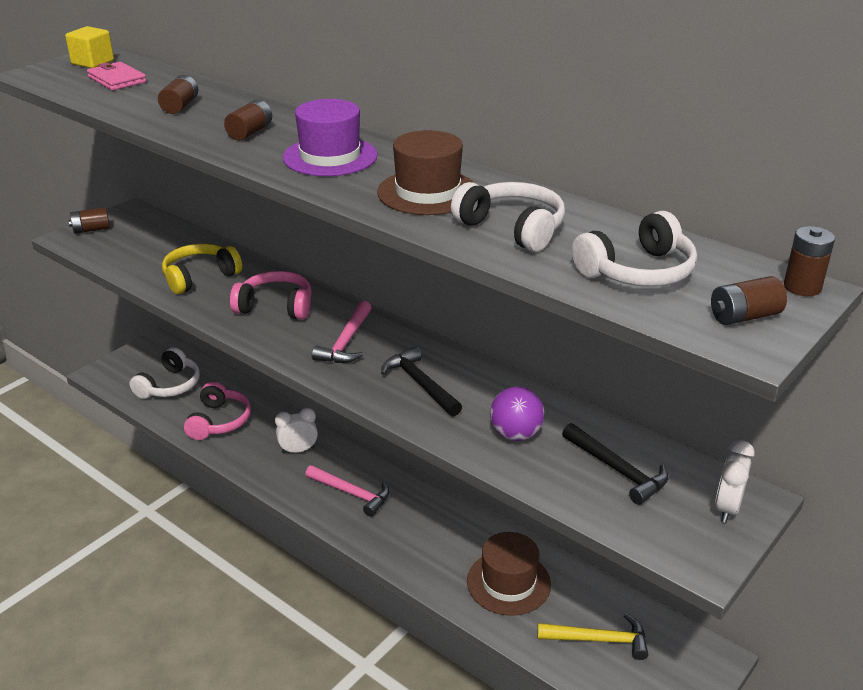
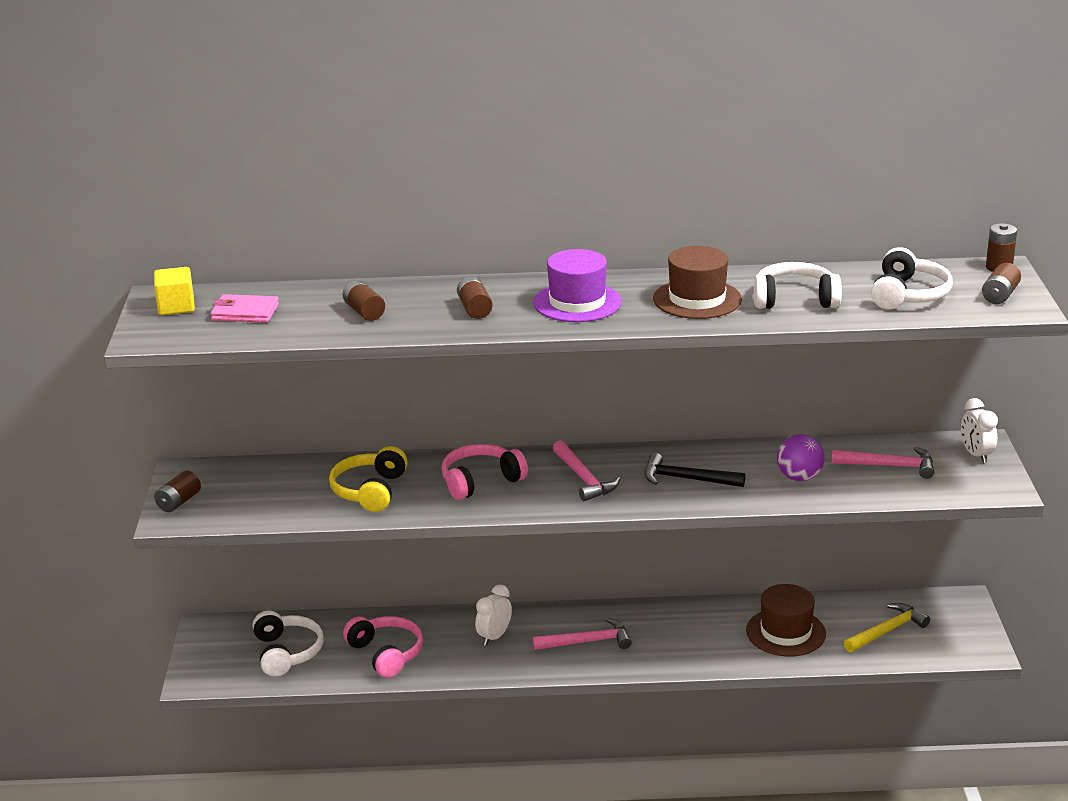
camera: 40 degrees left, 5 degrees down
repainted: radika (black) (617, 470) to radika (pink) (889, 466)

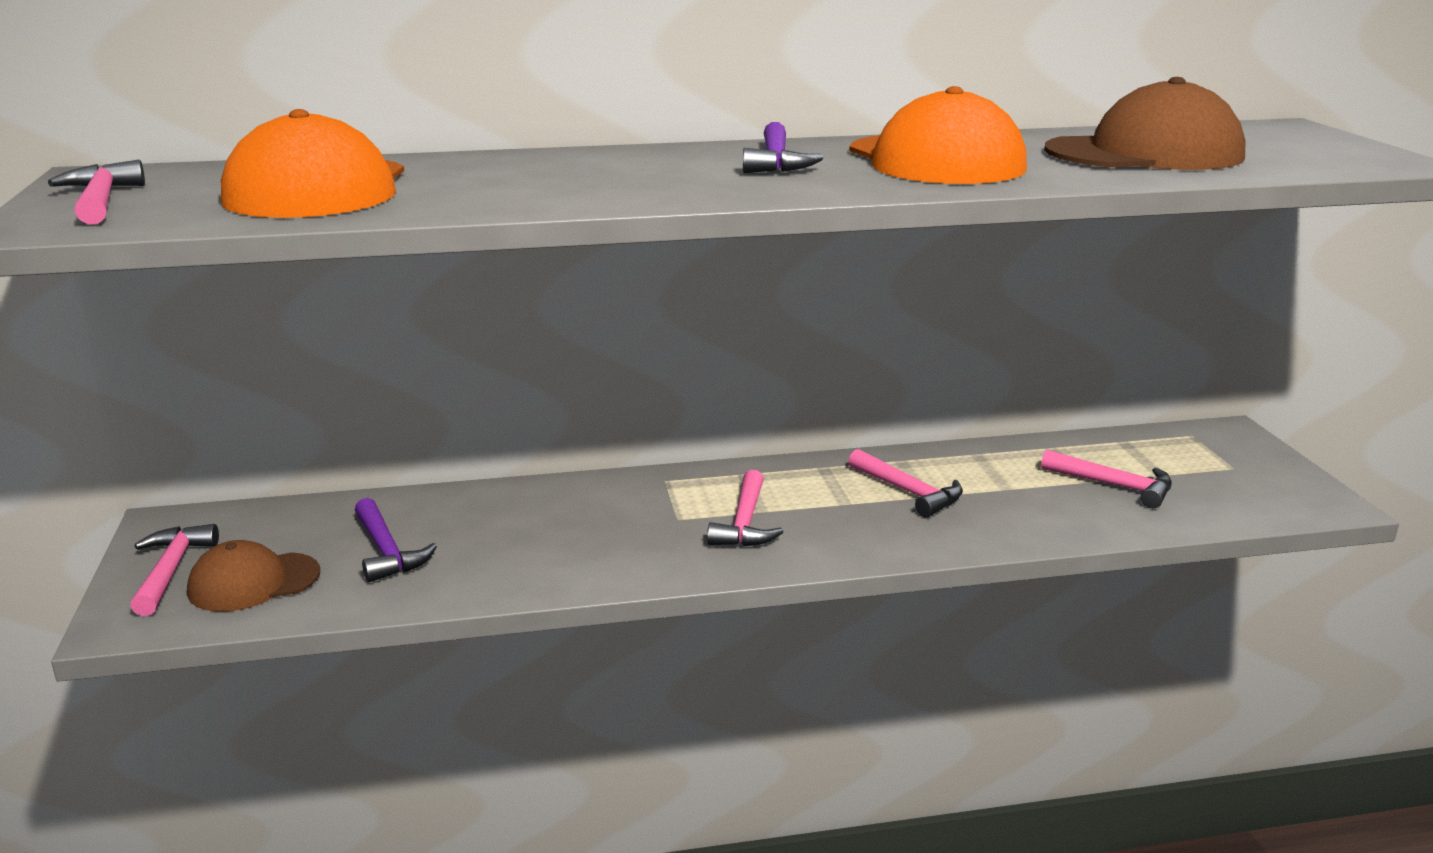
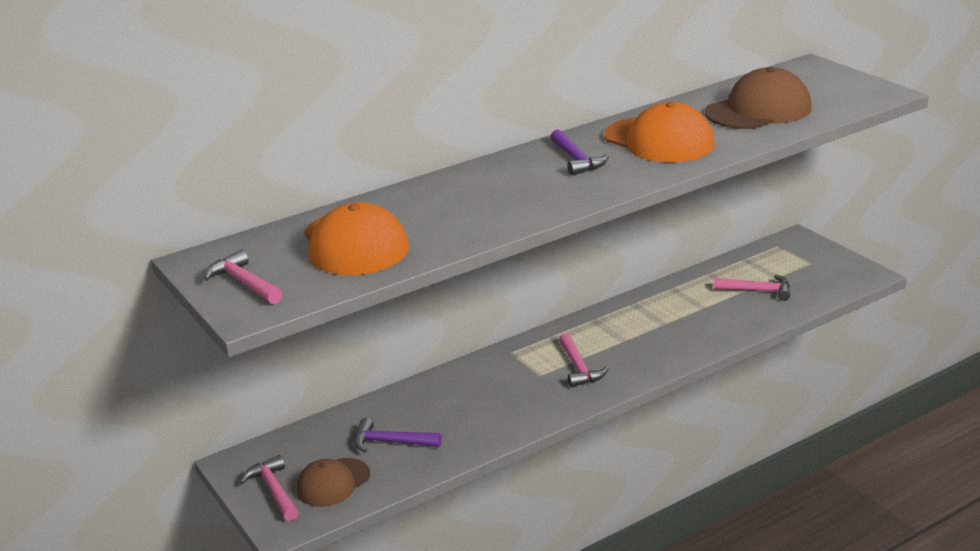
camera: 20 degrees left, 5 degrees up
gone: radika (pink) (908, 492)
rotated: radika (purple) (386, 551) = (391, 442) 150 degrees clockwise

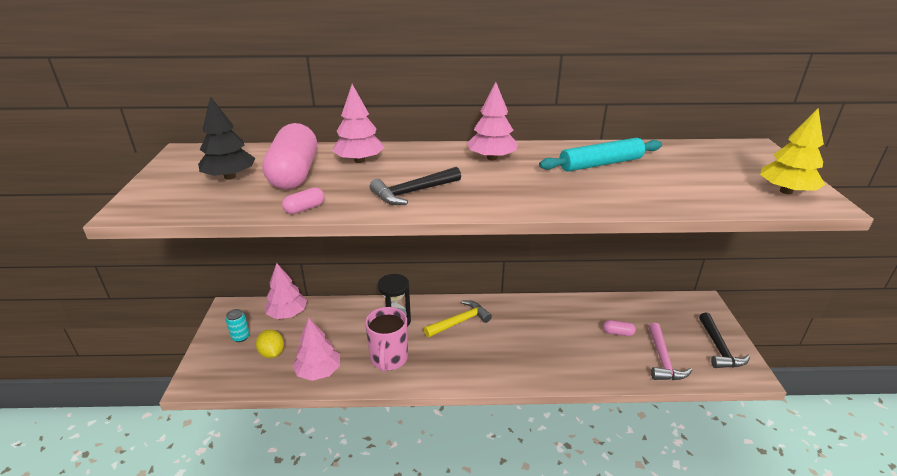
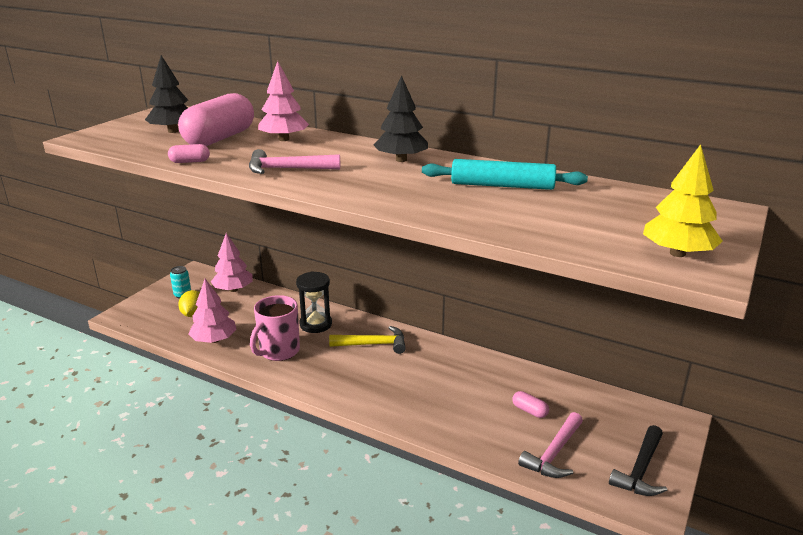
camera: 30 degrees right, 5 degrees down
repainted: radika (black) (413, 192) to radika (pink) (287, 169); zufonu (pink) (492, 158) to zufonu (black) (401, 160)

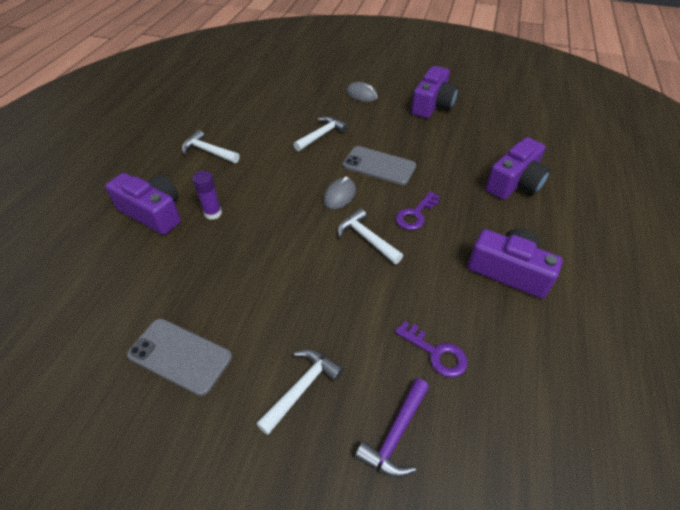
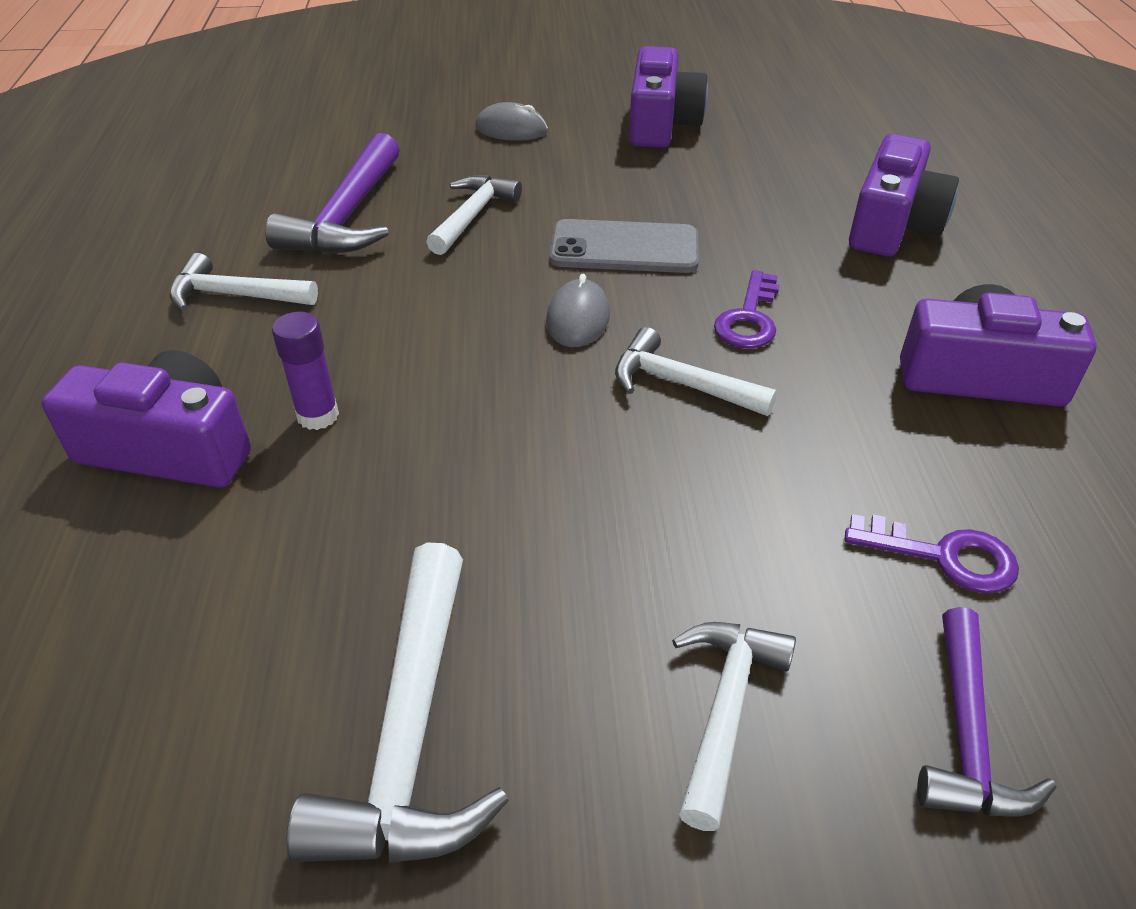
camera: 20 degrees left, 5 degrees down
new: radika (purple) (347, 216)
swapped: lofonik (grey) (180, 356) to radika (white) (411, 733)

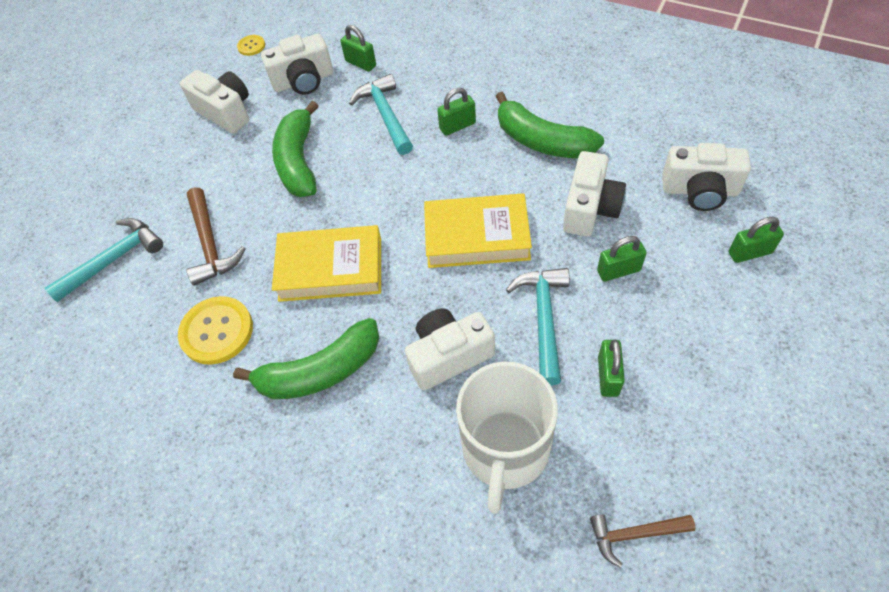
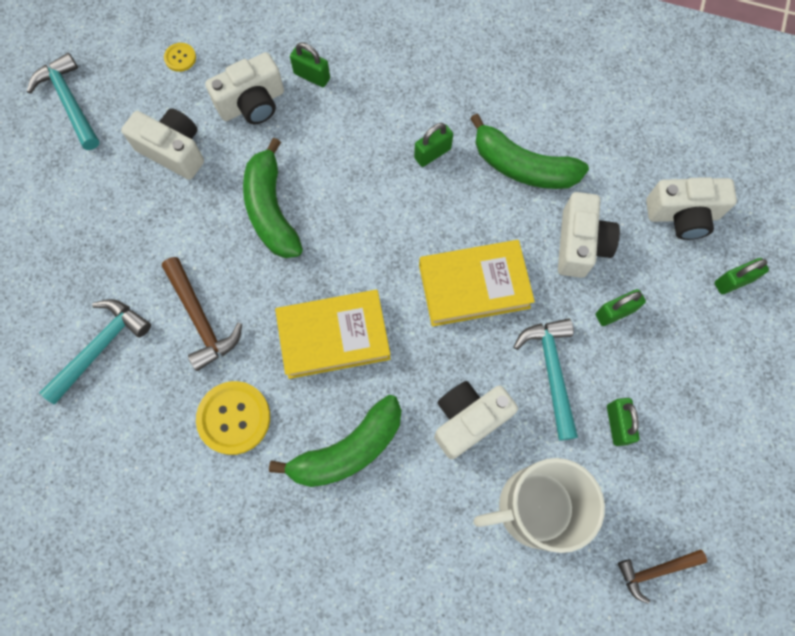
camera: 15 degrees left, 15 degrees up
shifted: radika (turquoise) (385, 115) to (69, 102)
rotated: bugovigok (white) (505, 449) = (535, 507) 75 degrees clockwise

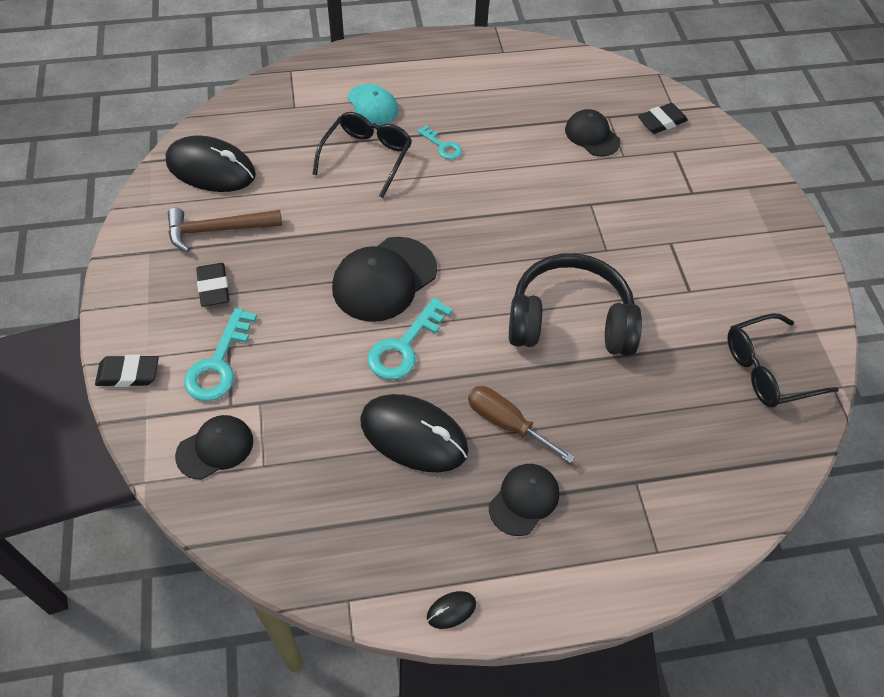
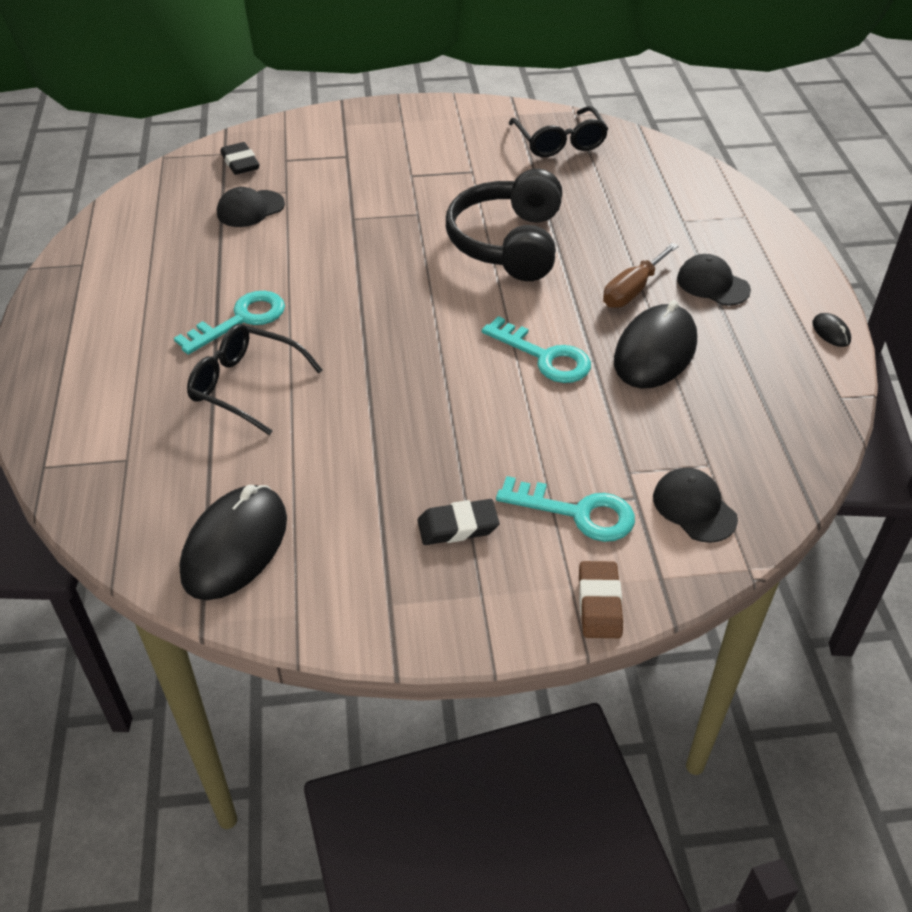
camera: 85 degrees left, 10 degrees down
gone: radika (brown) (217, 230); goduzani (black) (384, 279); goduzani (turquoise) (372, 105)
repainted: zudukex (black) (128, 374) to zudukex (brown) (599, 603)
scaled: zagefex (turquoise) (442, 146) = (240, 320) x1.72

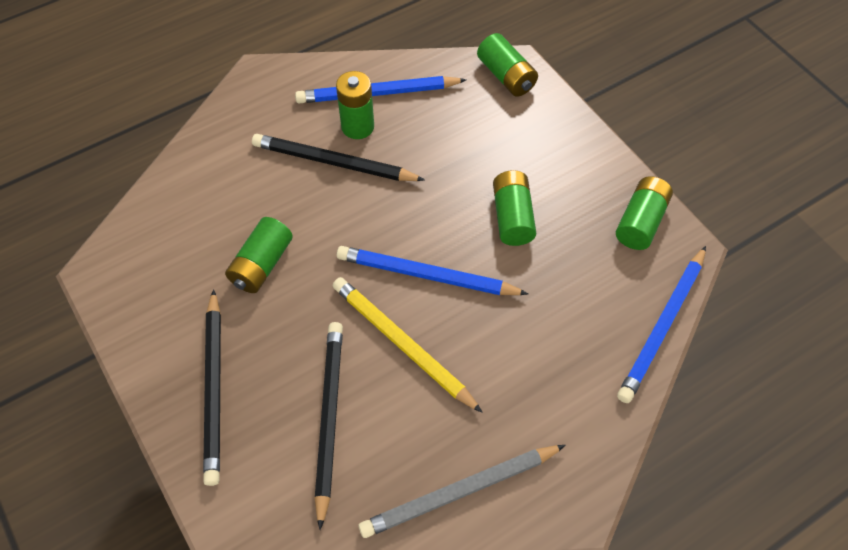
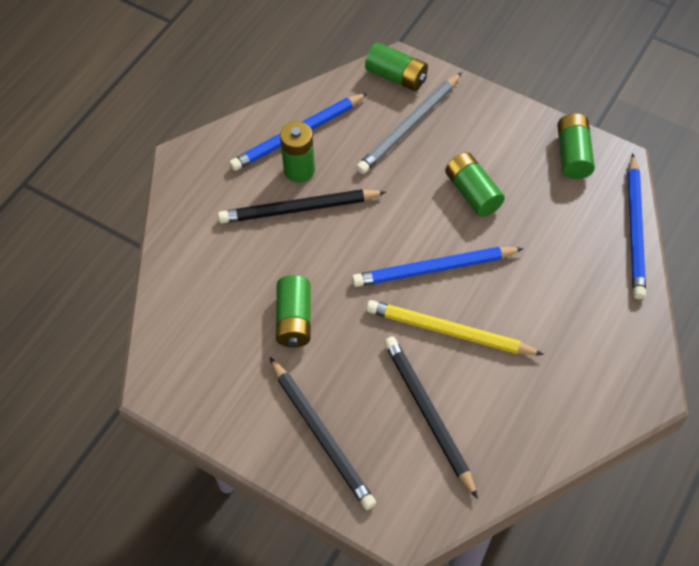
camera: 25 degrees left, 0 degrees up
shifted: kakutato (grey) (460, 491) to (409, 126)

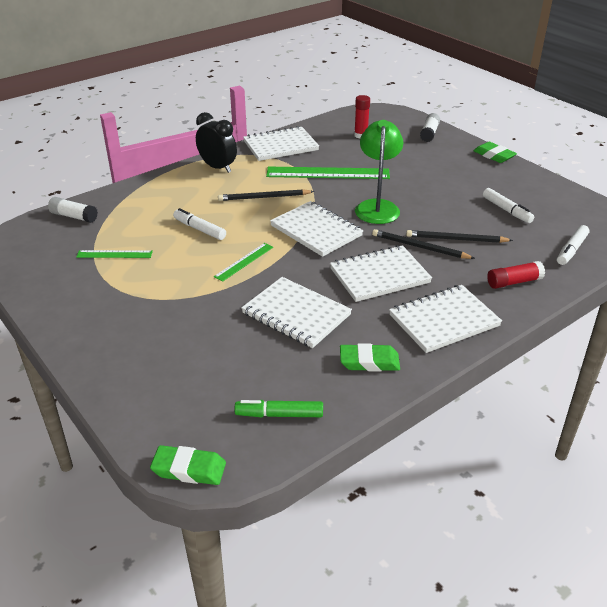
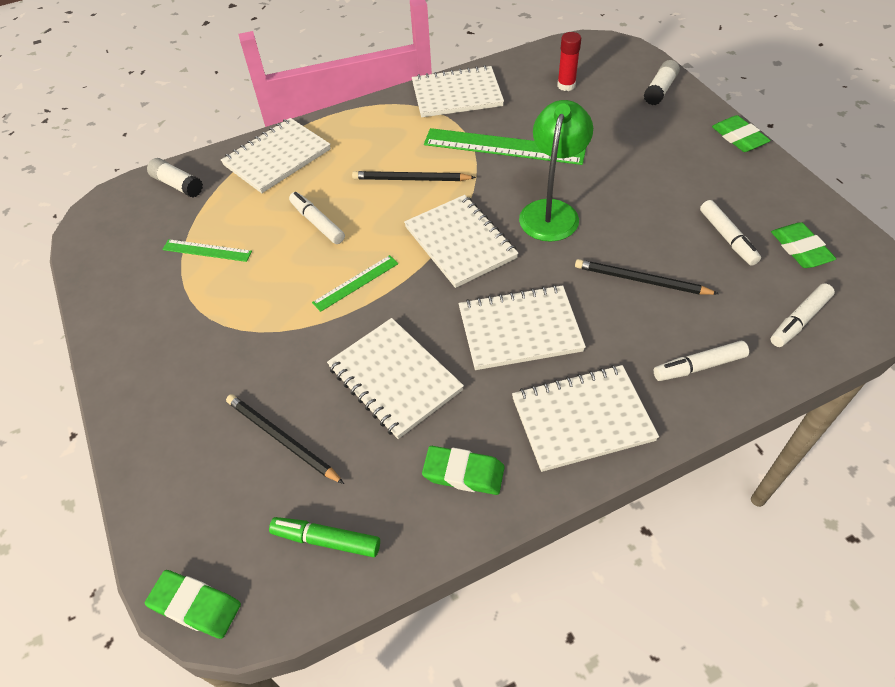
camera: 15 degrees right, 15 degrees up
gone: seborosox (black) (218, 167)
new: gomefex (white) (277, 157); zudukex (green) (800, 249)
shifted: kakutato (black) (419, 247) to (282, 439)
swapped: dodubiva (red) (514, 282) to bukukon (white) (699, 366)

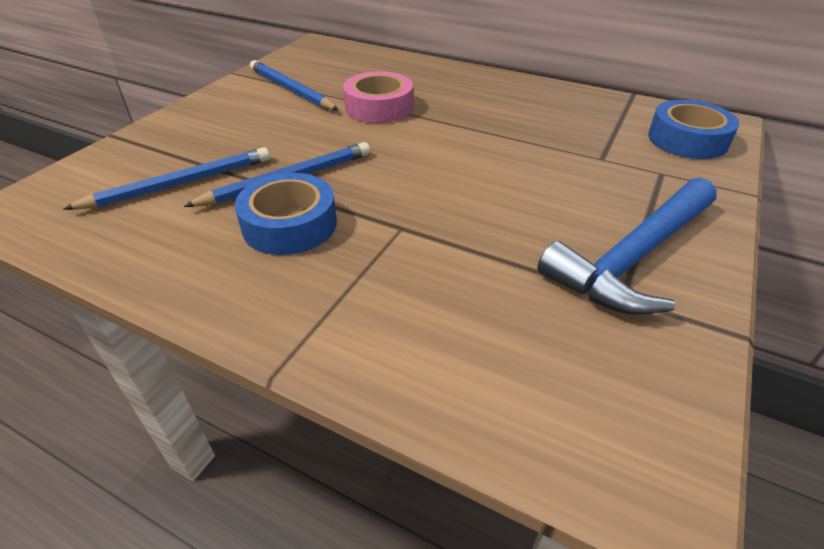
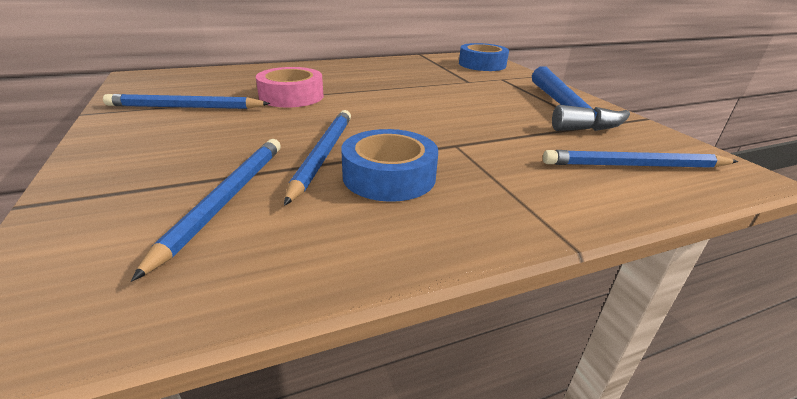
camera: 50 degrees left, 10 degrees down
new: kakutato (blue) (635, 165)

